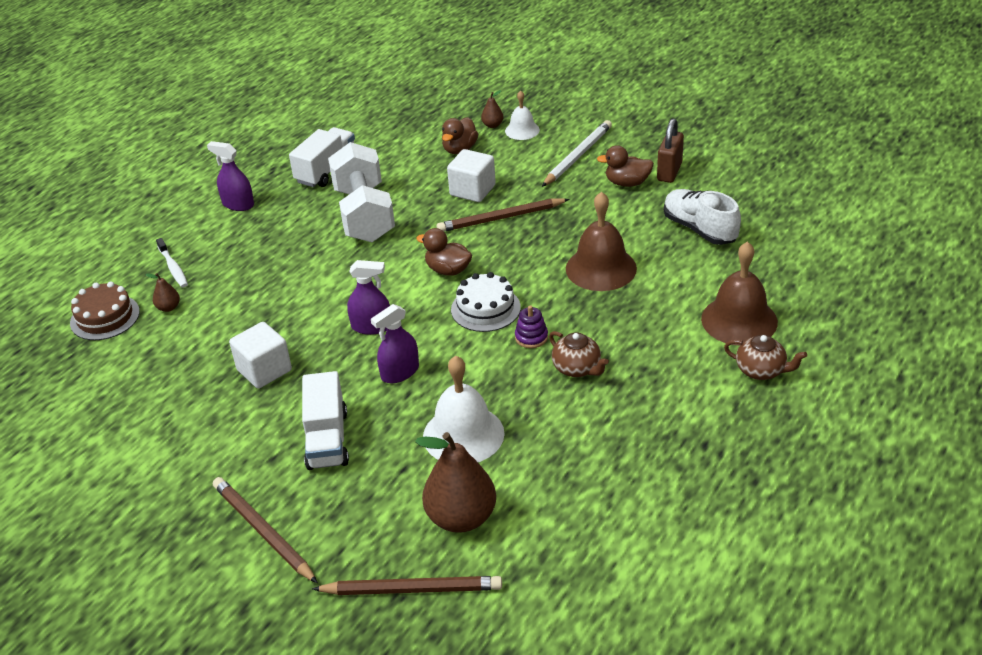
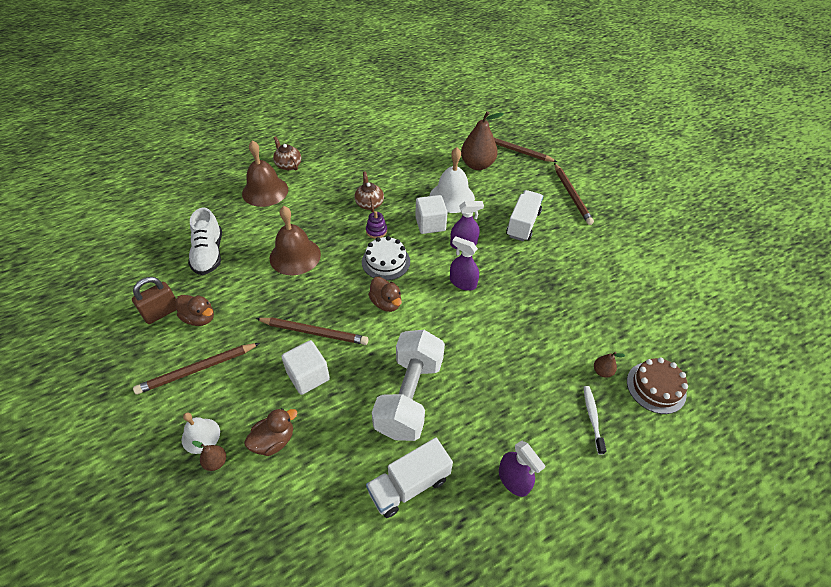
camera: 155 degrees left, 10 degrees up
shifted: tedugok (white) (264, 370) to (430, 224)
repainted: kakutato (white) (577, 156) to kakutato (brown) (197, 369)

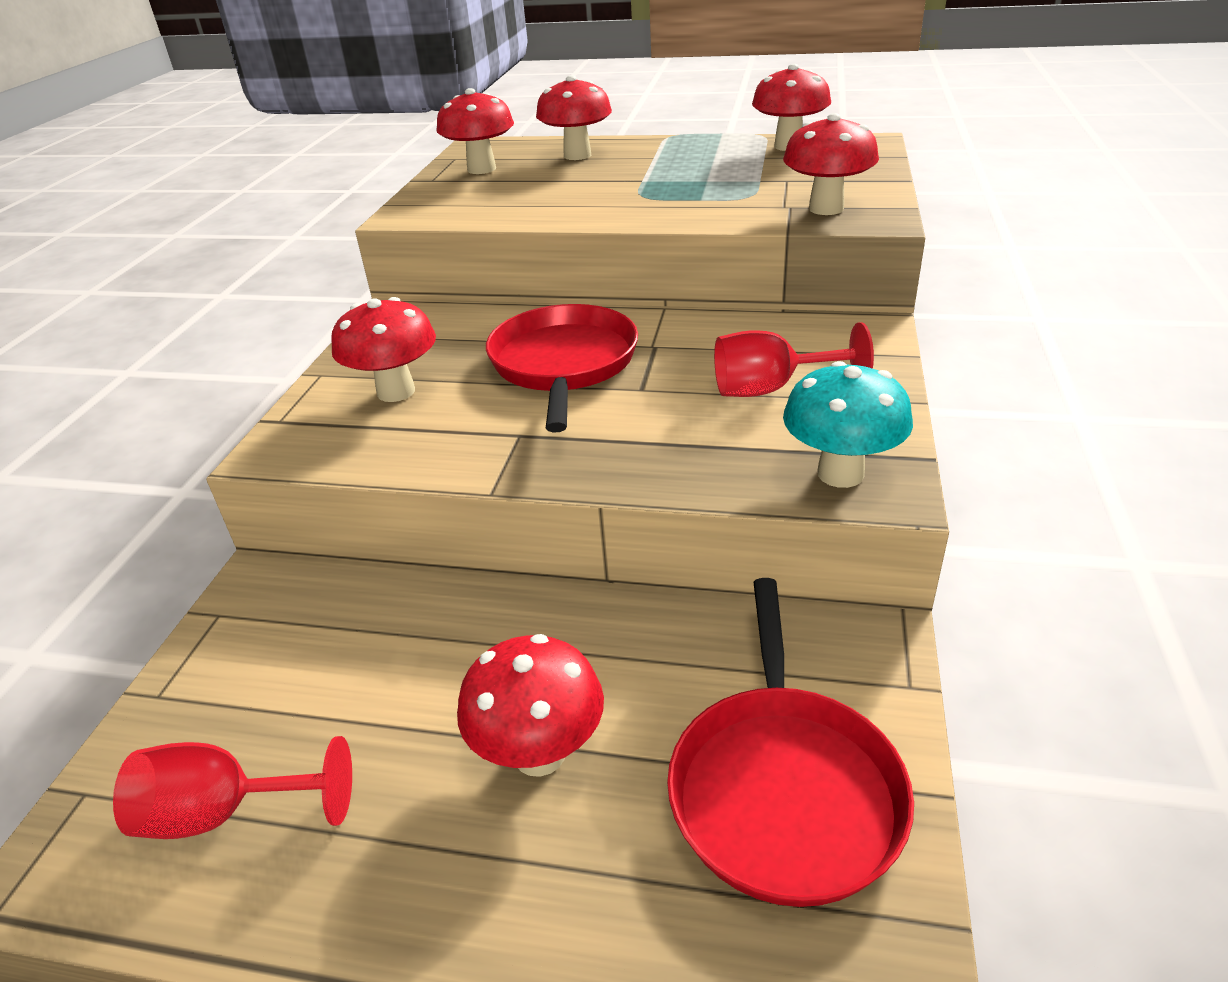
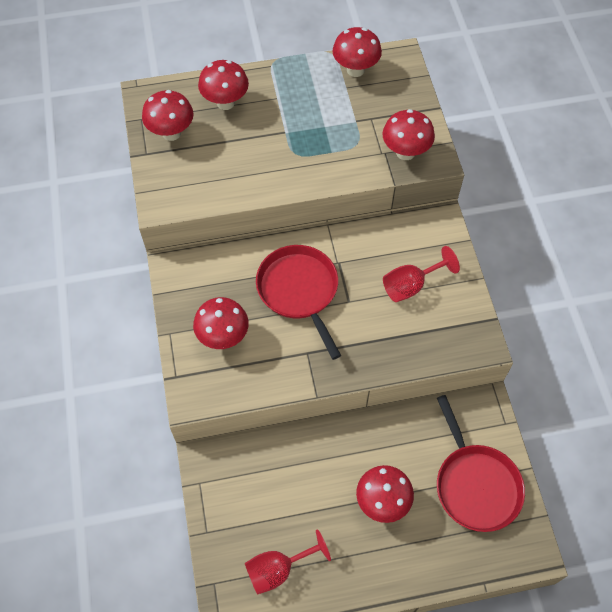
camera: 25 degrees left, 25 degrees up
gone: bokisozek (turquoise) (840, 473)

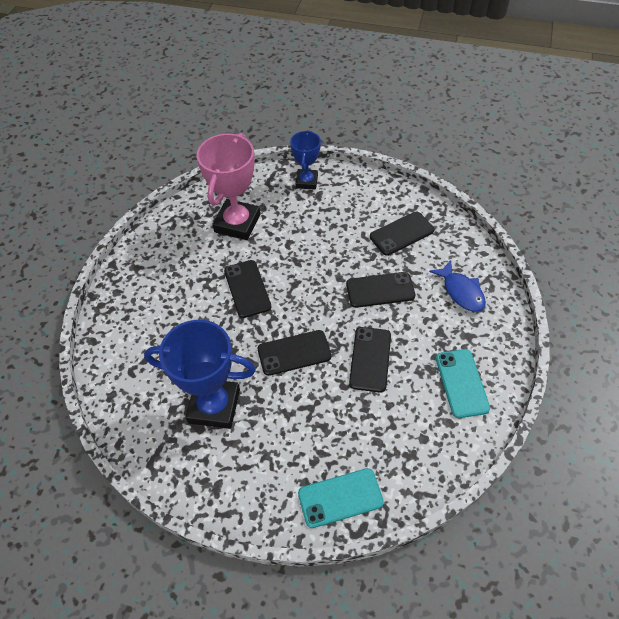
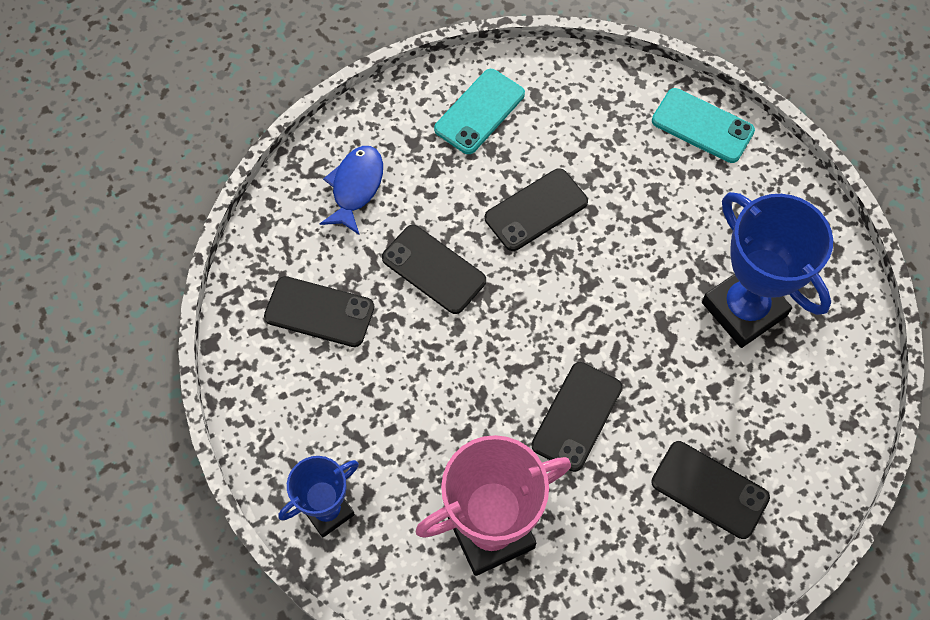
camera: 135 degrees left, 10 degrees up
shifted: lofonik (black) (294, 353) to (709, 489)

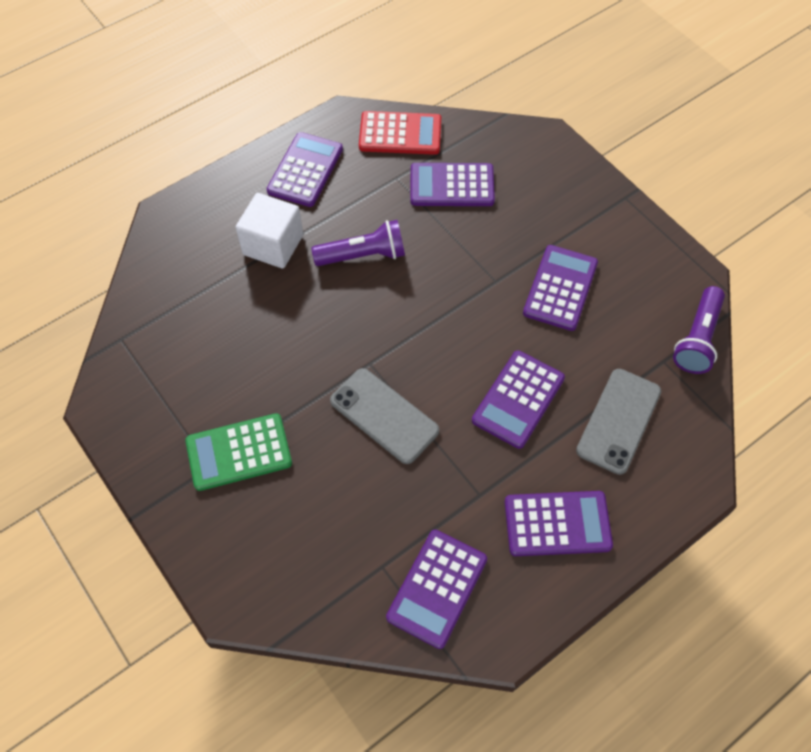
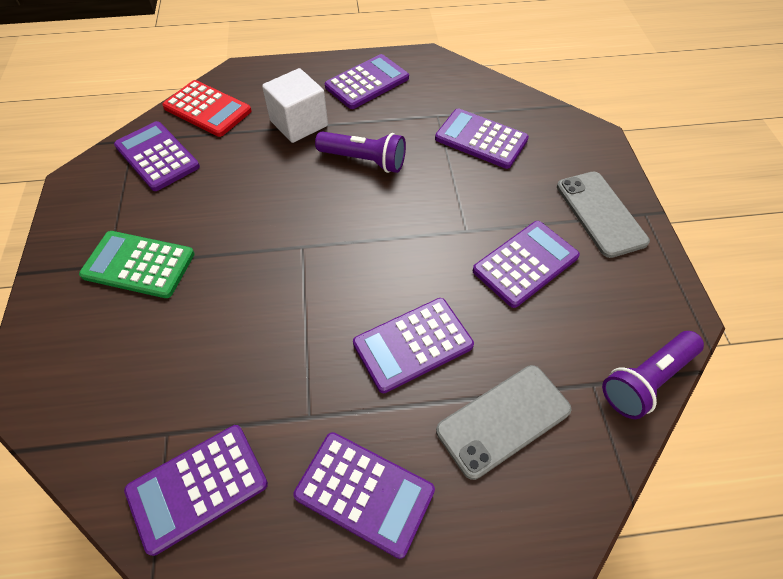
camera: 30 degrees right, 5 degrees down
new: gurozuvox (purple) (157, 156)
shifted: lofonik (grey) (384, 416) to (600, 213); gurozuvox (red) (400, 134) to (207, 109)

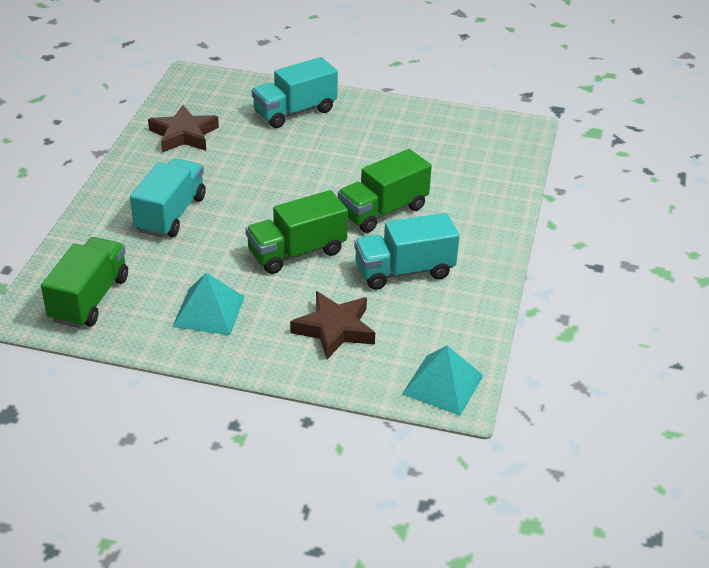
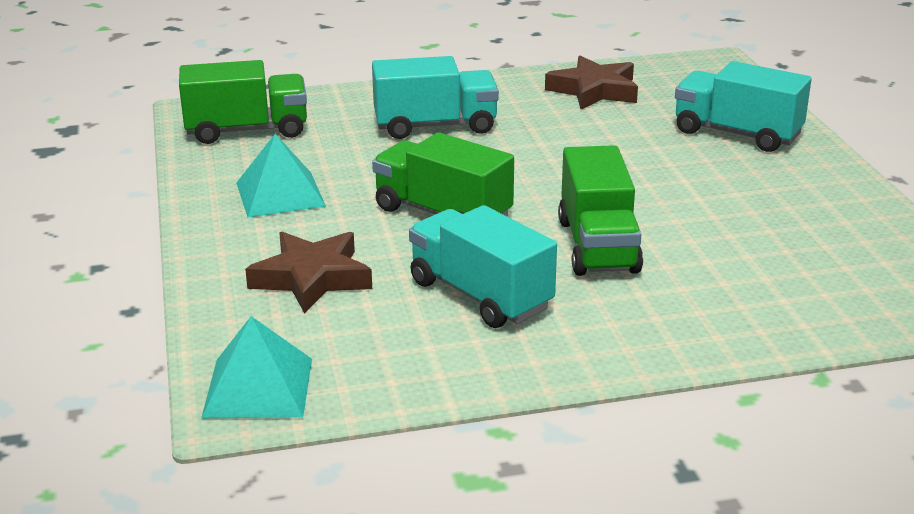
camera: 65 degrees right, 10 degrees down
rotated: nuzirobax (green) (383, 211) = (598, 246) 120 degrees counterclockwise

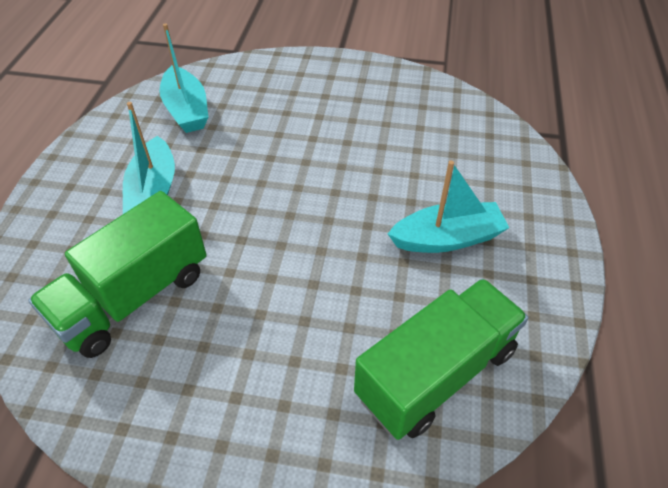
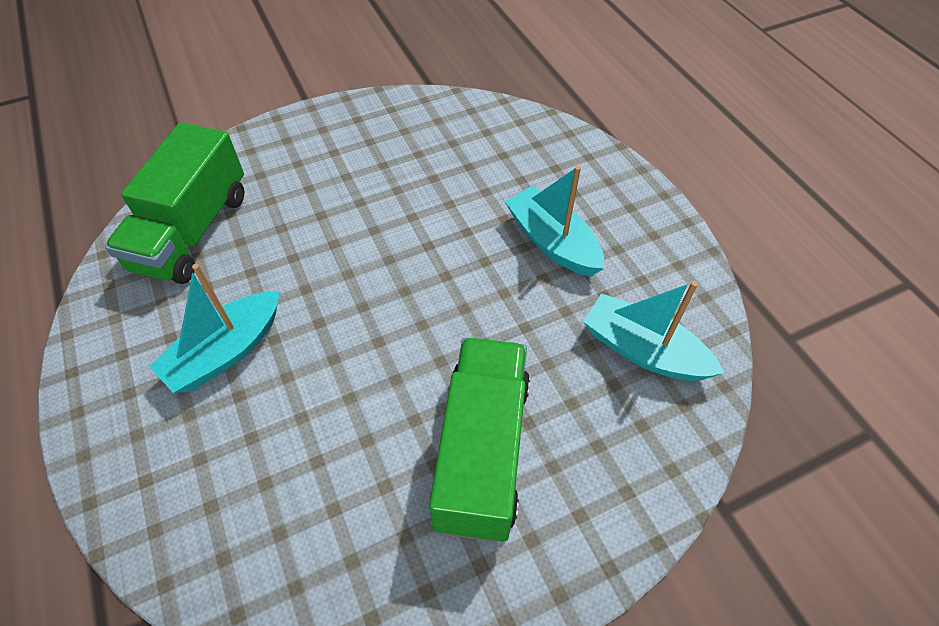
camera: 145 degrees right, 5 degrees up
shifted: nuzirobax (green) (133, 297) to (481, 451)

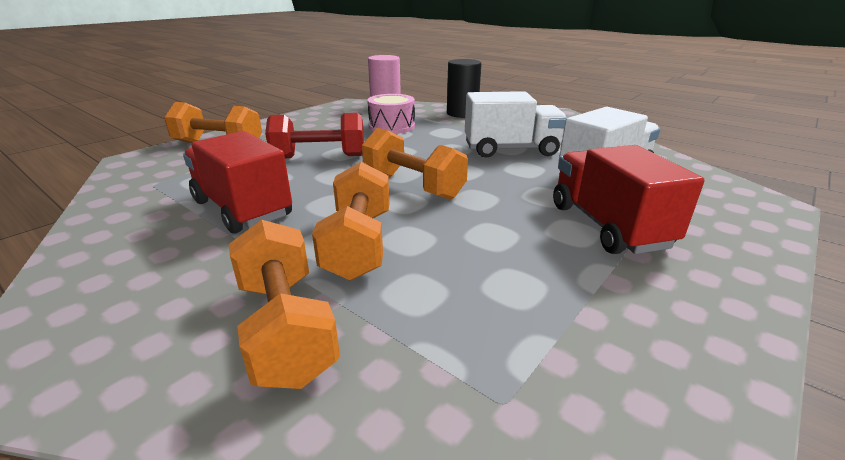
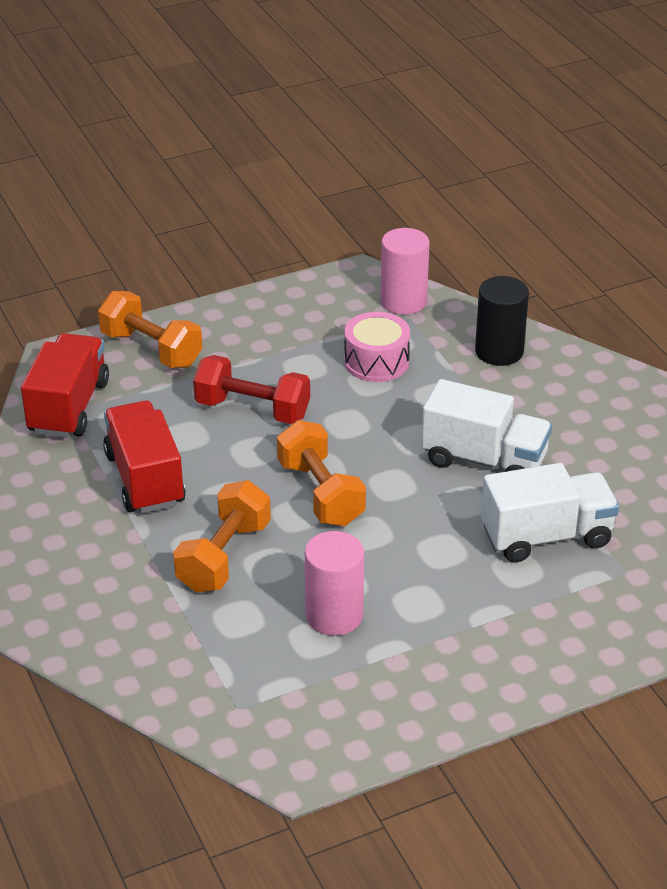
camera: 25 degrees right, 10 degrees up
gone: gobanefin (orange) (286, 328)
new: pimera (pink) (334, 615)
shifted: nuzirobax (red) (607, 226) to (69, 407)

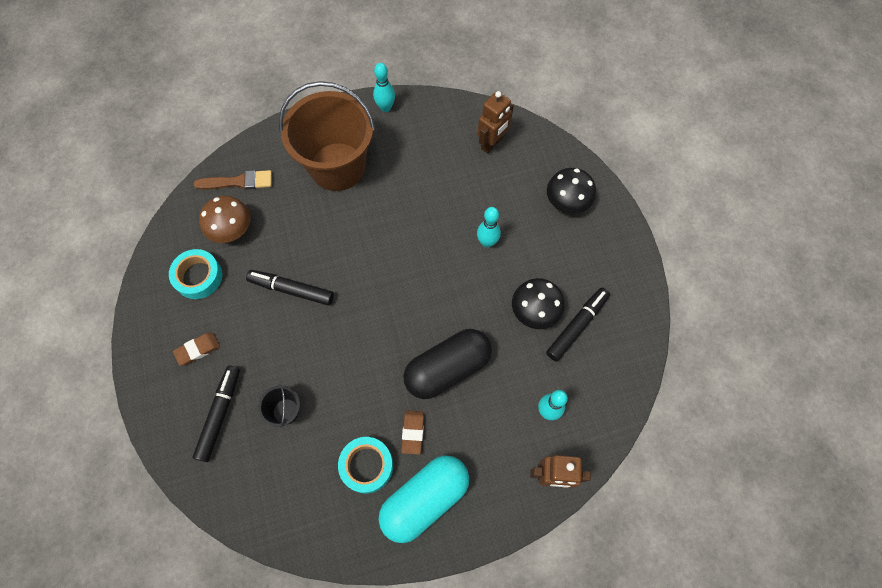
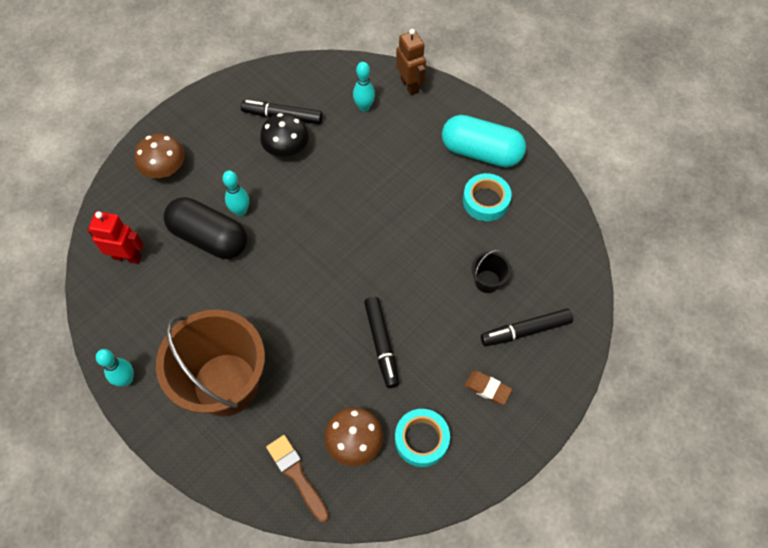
camera: 120 degrees left, 5 degrees down
gone: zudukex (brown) (413, 432)
shifted: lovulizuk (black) (447, 368) to (209, 237)
repainted: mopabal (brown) (492, 143) to mopabal (red) (127, 257); bokisozek (black) (567, 202) to bokisozek (brown) (165, 169)

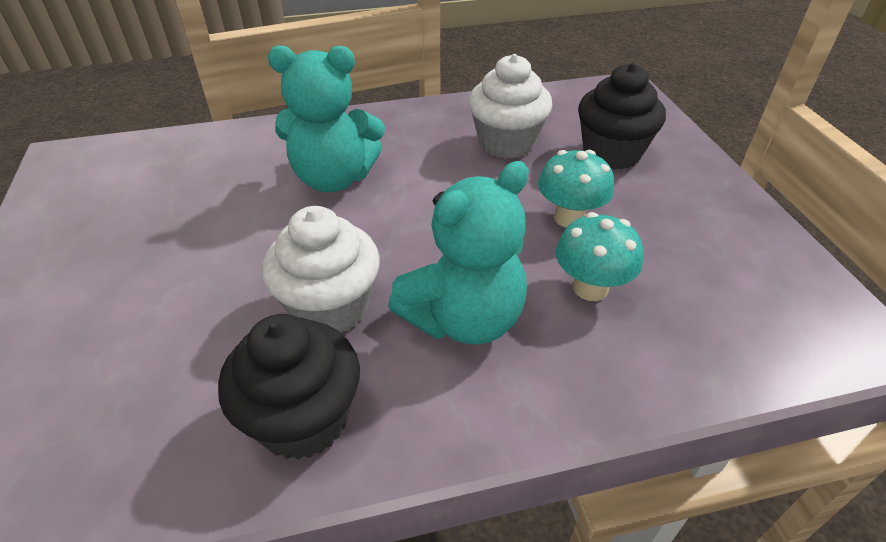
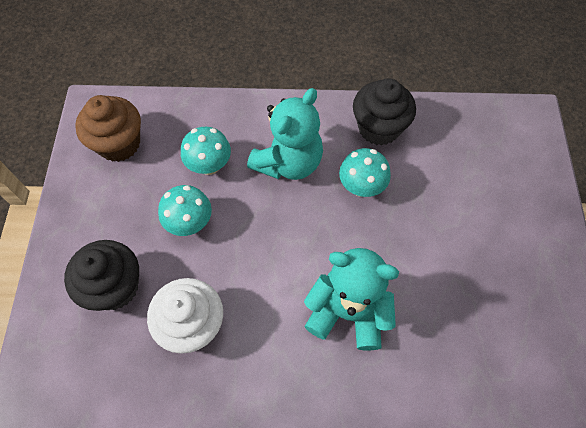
camera: 165 degrees left, 20 degrees up
new: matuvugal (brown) (119, 144)
swapped: matuvugal (white) (330, 307) to bokisozek (turquoise) (361, 187)
rotated: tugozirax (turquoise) (464, 319) = (288, 162) 150 degrees clockwise

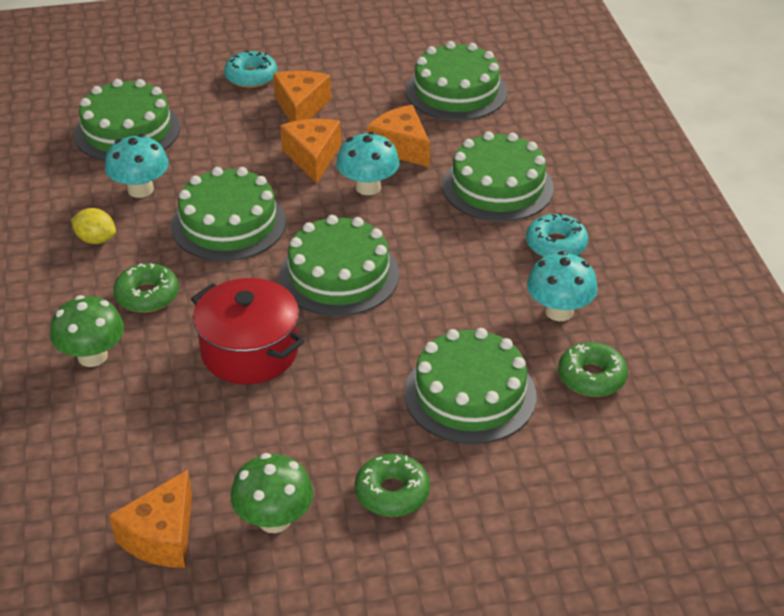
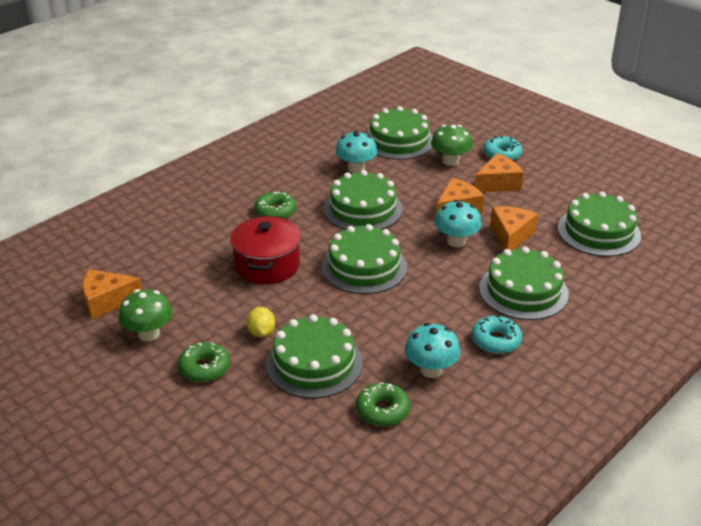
camera: 55 degrees right, 5 degrees down
shifted: bokisozek (green) (92, 356) to (450, 161); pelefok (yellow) (96, 239) to (261, 332)

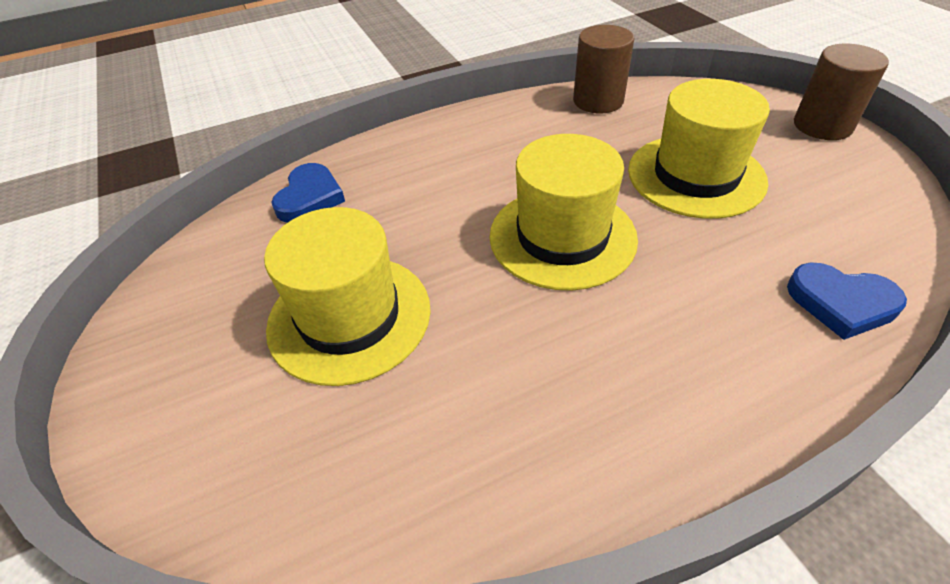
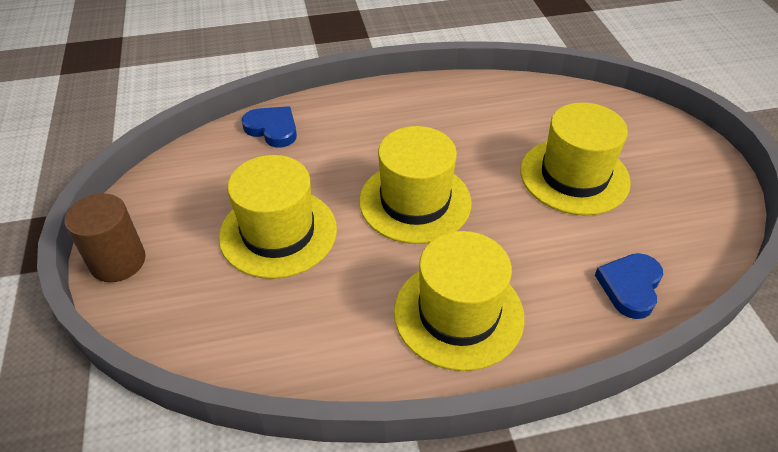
camera: 170 degrees left, 0 degrees up
gone: pimera (brown) (598, 101)
new: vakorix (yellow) (458, 313)

